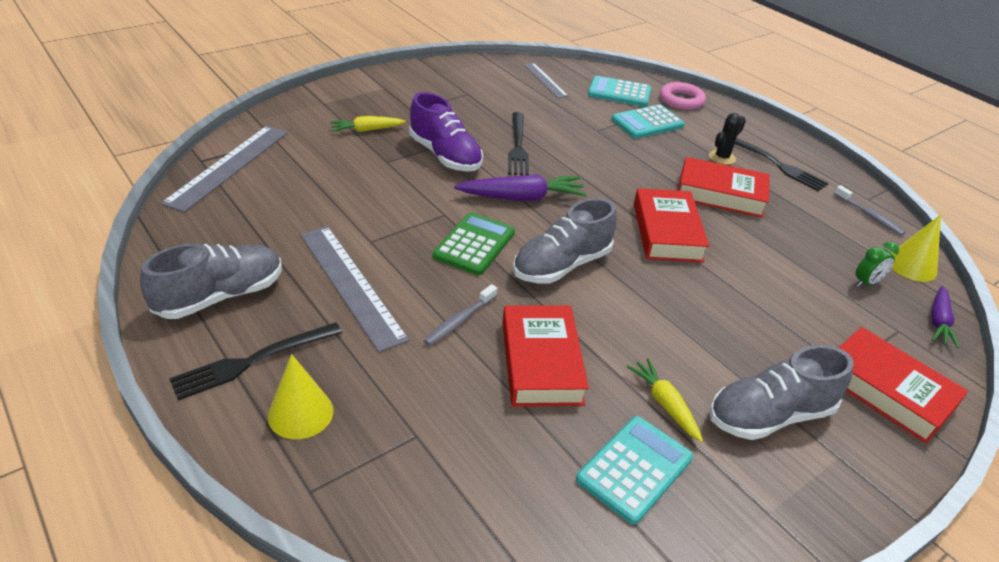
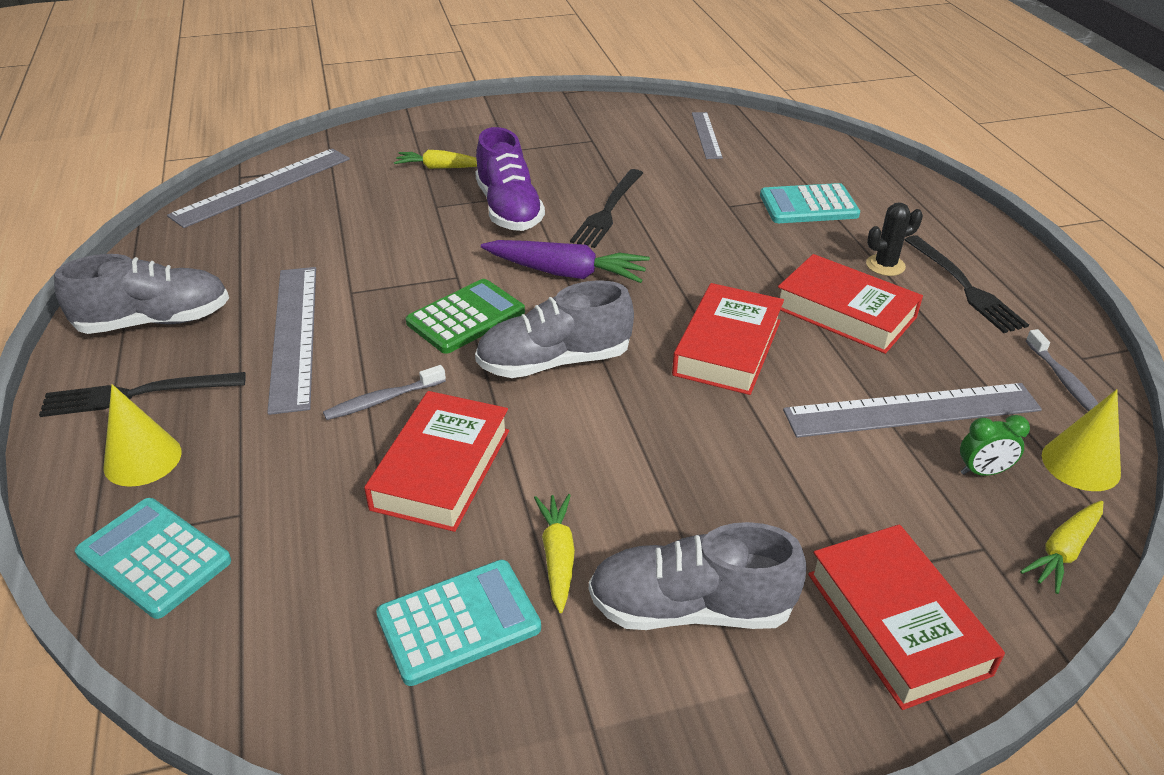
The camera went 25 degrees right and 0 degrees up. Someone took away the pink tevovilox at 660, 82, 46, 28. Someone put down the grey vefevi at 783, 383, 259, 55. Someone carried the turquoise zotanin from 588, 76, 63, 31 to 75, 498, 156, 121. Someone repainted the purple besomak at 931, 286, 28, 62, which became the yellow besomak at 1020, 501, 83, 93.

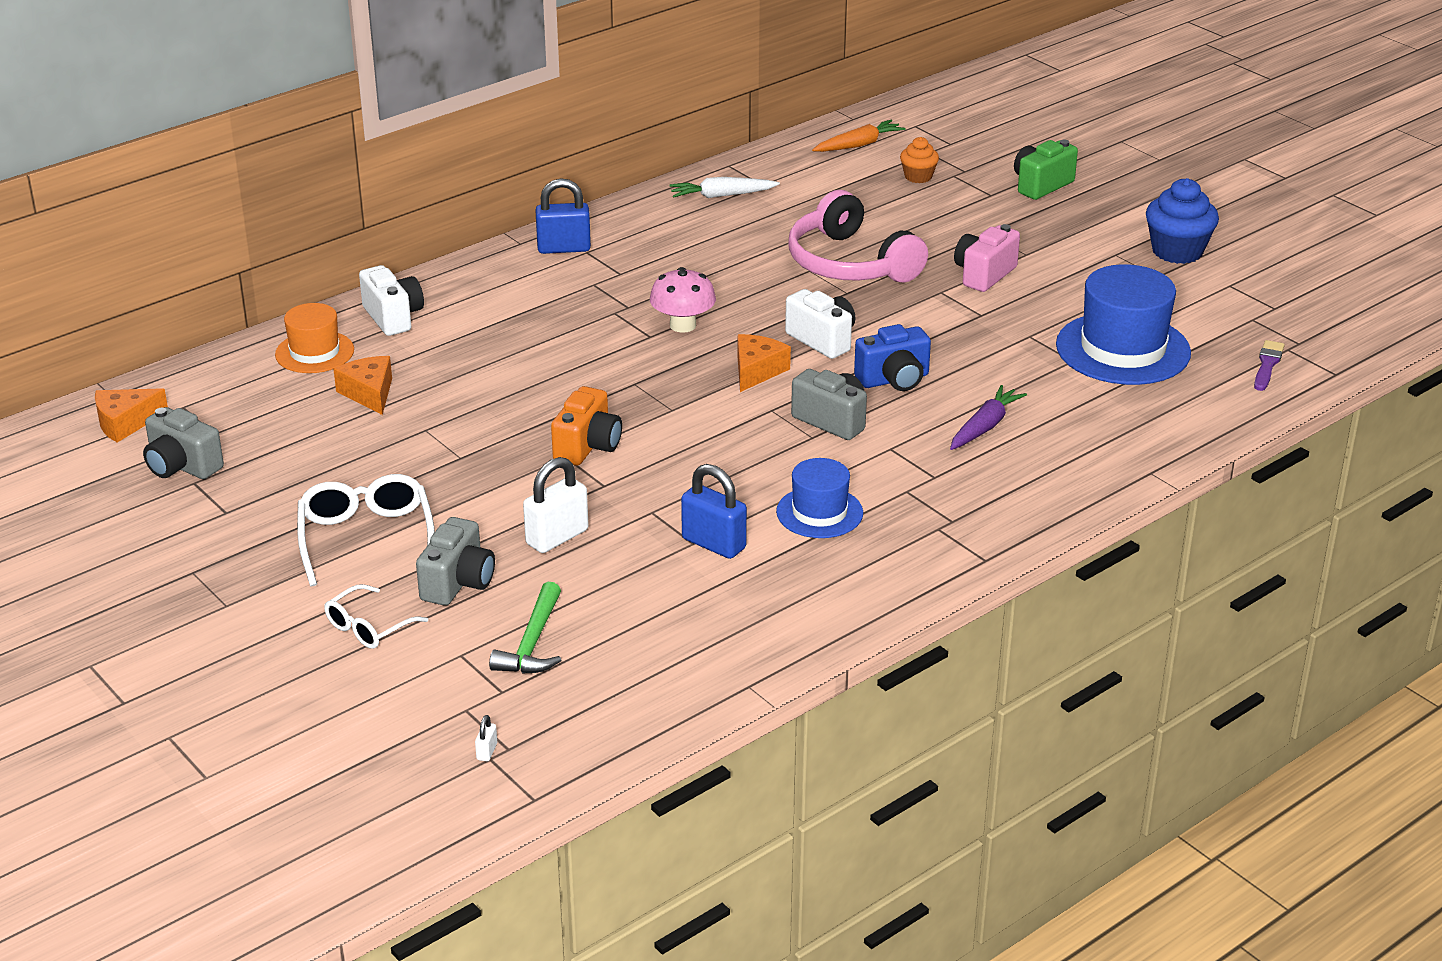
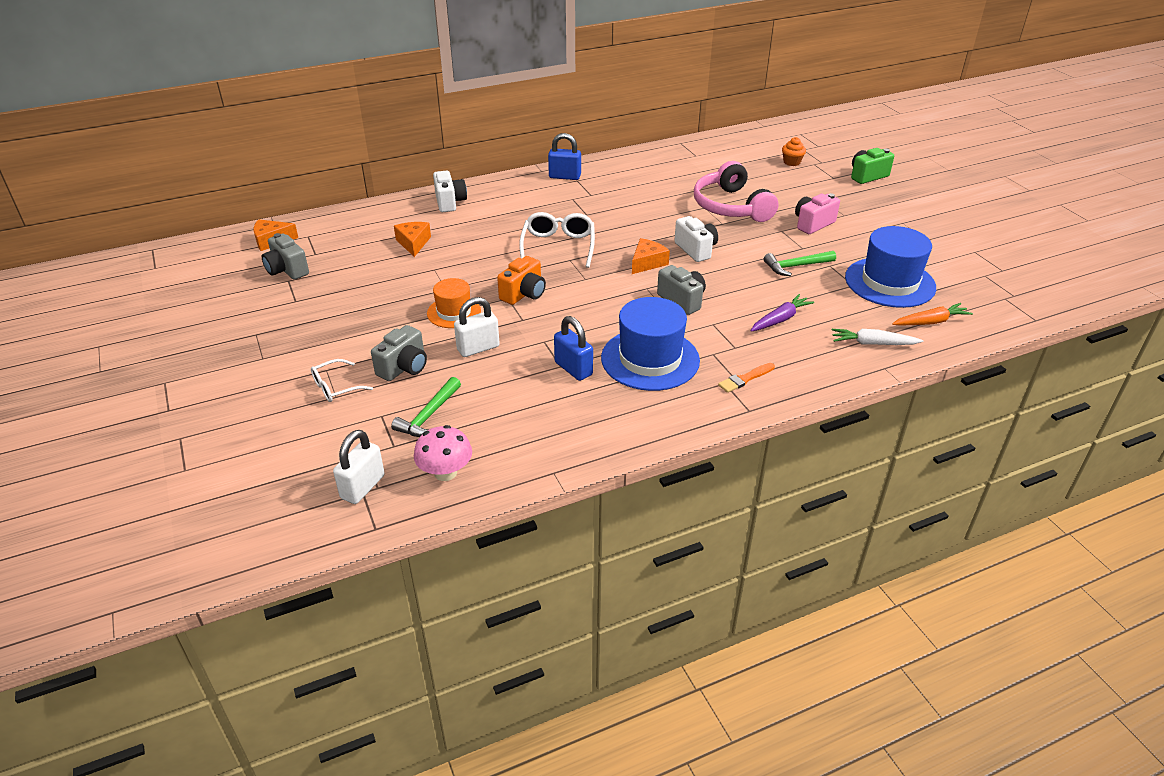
The camera went 15 degrees right and 5 degrees up. Someone took away the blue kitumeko at 854, 324, 77, 67. Someone took away the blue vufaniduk at 1146, 178, 73, 86. Someone took away the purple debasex at 1254, 340, 31, 51. Someone put down the orange debasex at 718, 363, 57, 30. Someone put down the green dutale at 764, 251, 72, 25. Someone carried the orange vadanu from 275, 303, 79, 70 to 427, 278, 54, 50. Someone carried the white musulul from 297, 474, 138, 112 to 519, 212, 76, 56. Someone carried the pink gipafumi from 650, 267, 66, 66 to 414, 425, 58, 56. Someone carried the white besomak from 670, 177, 110, 21 to 832, 329, 91, 16. Someone carried the orange besomak from 812, 120, 94, 32 to 892, 303, 81, 23. Someone scaled the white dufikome at 475, 715, 22, 46 by 2.36. Someone scaled the blue vadanu at 776, 458, 87, 80 by 1.71.

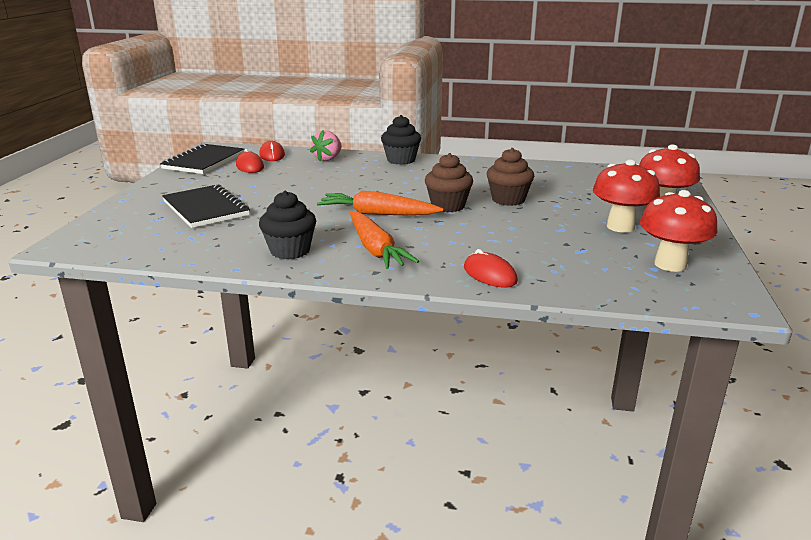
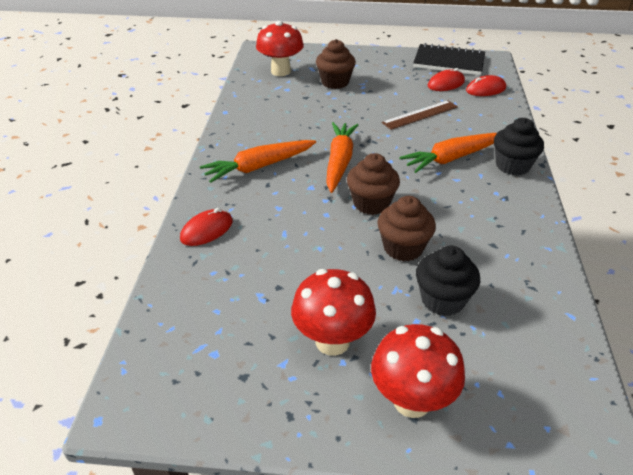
The camera went 85 degrees right and 15 degrees up. Someone took away the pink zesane at 310, 130, 32, 31. Someone put down the brown vefevi at 382, 100, 76, 30. Someone put down the orange besomak at 399, 133, 98, 40. Someone carried the black vufaniduk from 259, 191, 57, 68 to 416, 246, 64, 70. Someone carried the red gipafumi from 640, 190, 78, 82 to 256, 21, 48, 55. Someone swapped the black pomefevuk at 162, 184, 88, 44 for the brown vufaniduk at 316, 39, 40, 50.

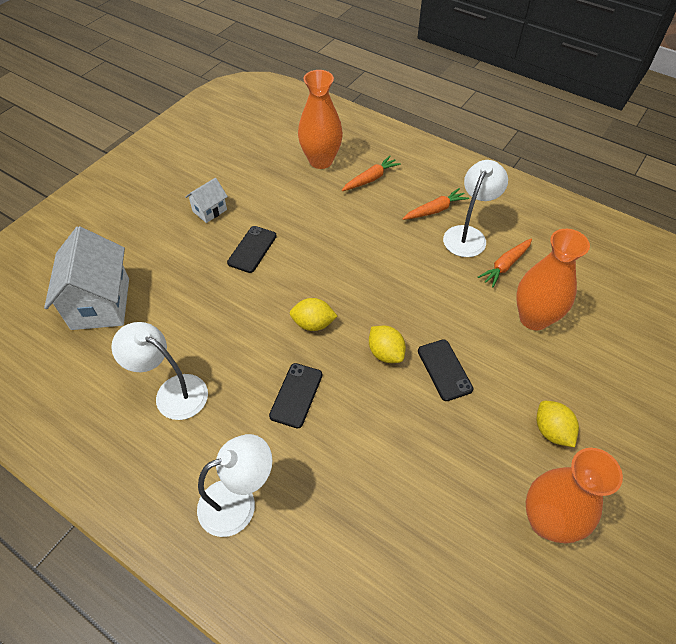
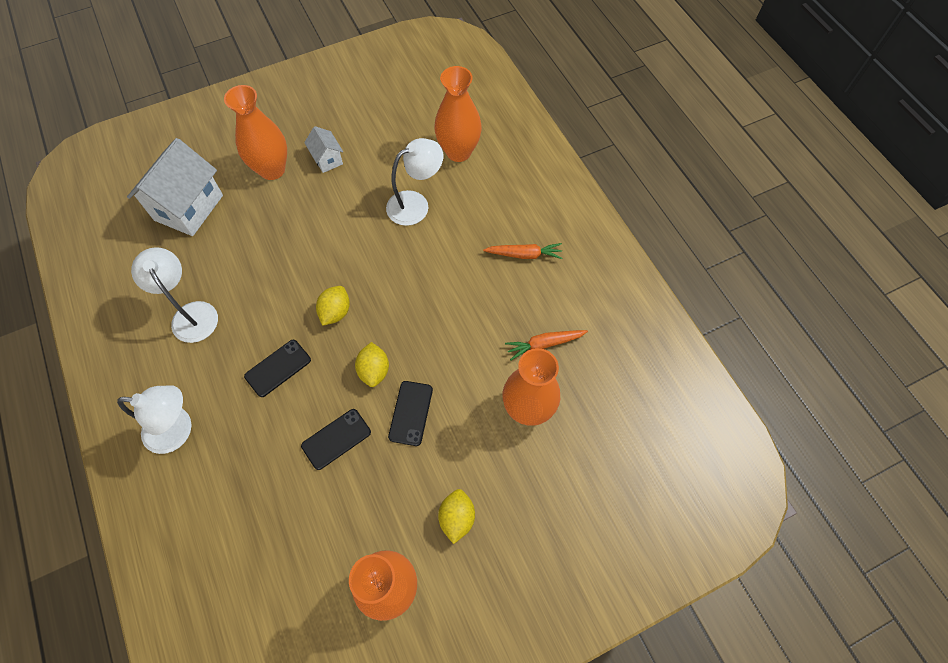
The camera went 30 degrees right and 10 degrees up. Someone took away the orange besomak at 342, 156, 59, 35. Someone put down the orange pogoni at 224, 85, 63, 95. Someone carried the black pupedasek from 227, 226, 50, 47 to 301, 409, 70, 61. Someone carried the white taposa from 443, 160, 65, 97 to 386, 138, 57, 88. Someone rotated the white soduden at 186, 178, 42, 45 by 75 degrees clockwise. Someone rotated the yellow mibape at 290, 298, 48, 33 by 75 degrees clockwise.

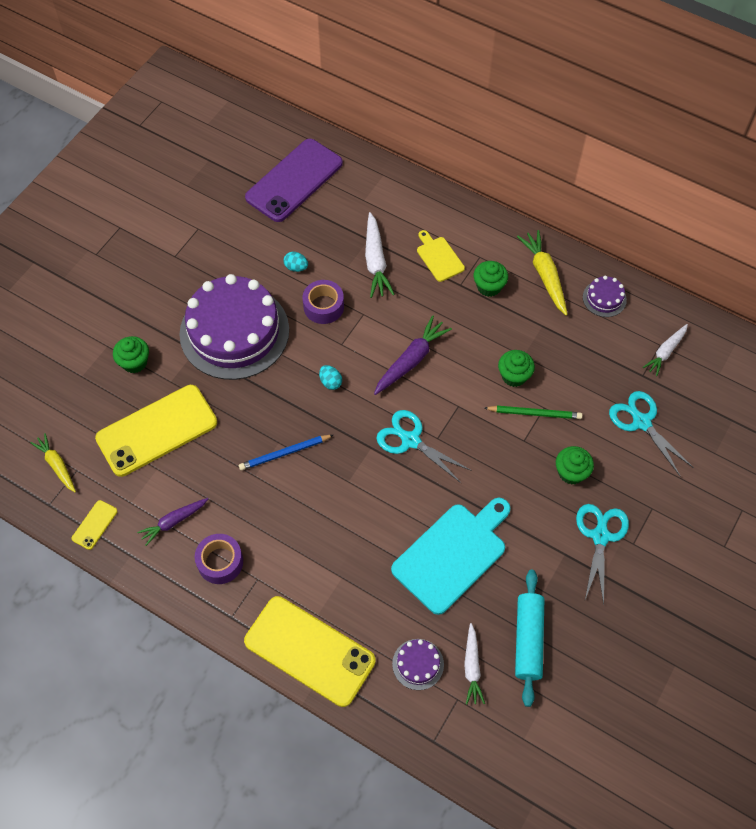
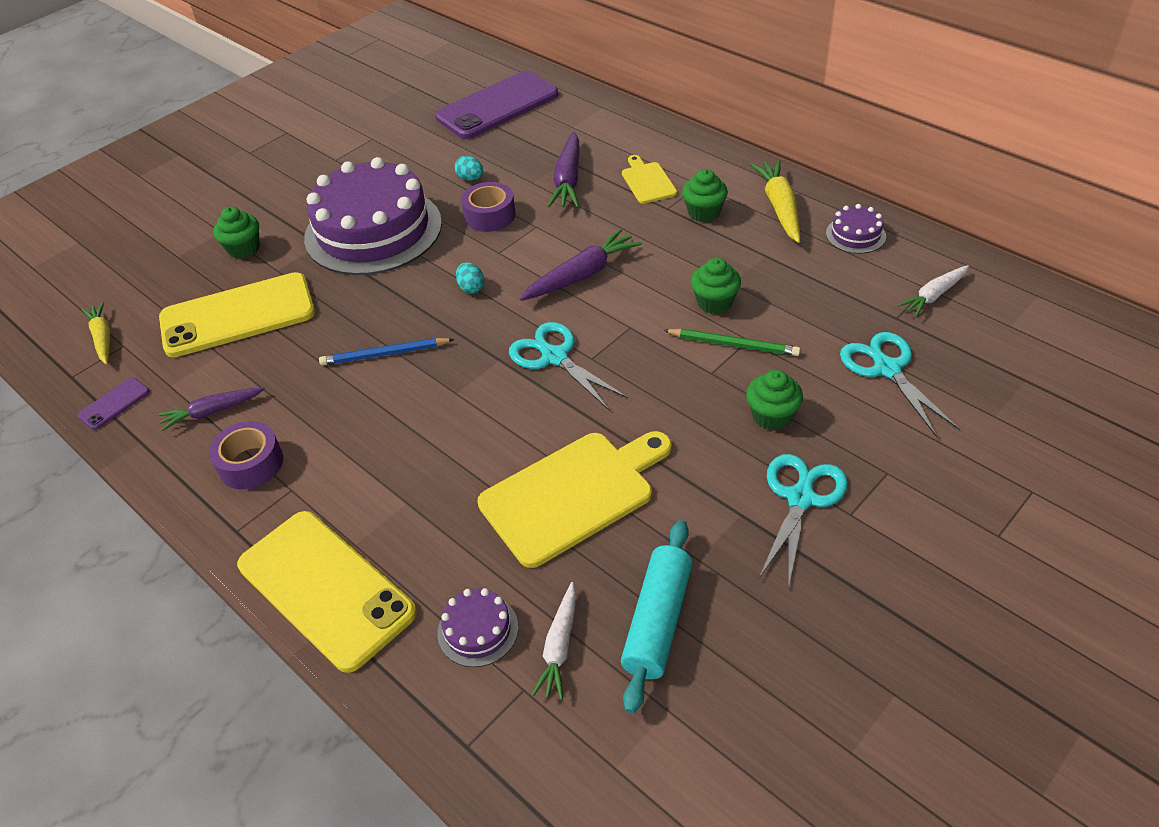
The camera went 15 degrees right and 15 degrees down. Someone repainted the yellow pupedasek at 72, 500, 46, 50, which became the purple pupedasek at 77, 378, 73, 52. Someone repainted the white besomak at 365, 212, 30, 86, which became the purple besomak at 548, 132, 31, 75. Someone repainted the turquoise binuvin at 391, 498, 119, 117, which became the yellow binuvin at 478, 431, 194, 137.

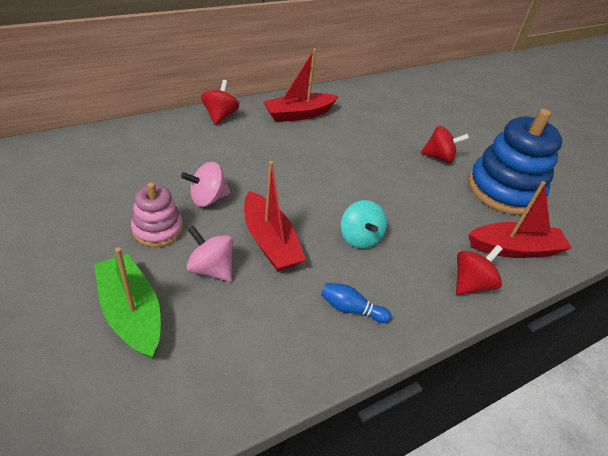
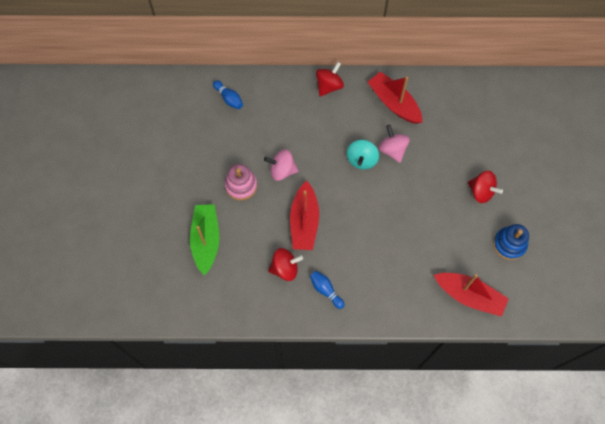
The camera went 35 degrees right and 25 degrees up. Someone put down the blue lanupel at 213, 80, 30, 29. Someone carried the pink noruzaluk from 187, 226, 46, 56 to 378, 125, 32, 38. Someone carried the turquoise noruzaluk from 341, 200, 46, 49 to 347, 140, 32, 29. Someone carried the red noruzaluk from 456, 245, 46, 50 to 268, 248, 35, 33. Someone rotated the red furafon at 263, 49, 76, 73 by 45 degrees clockwise. Someone scaled the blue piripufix at 468, 109, 94, 106 by 0.54.

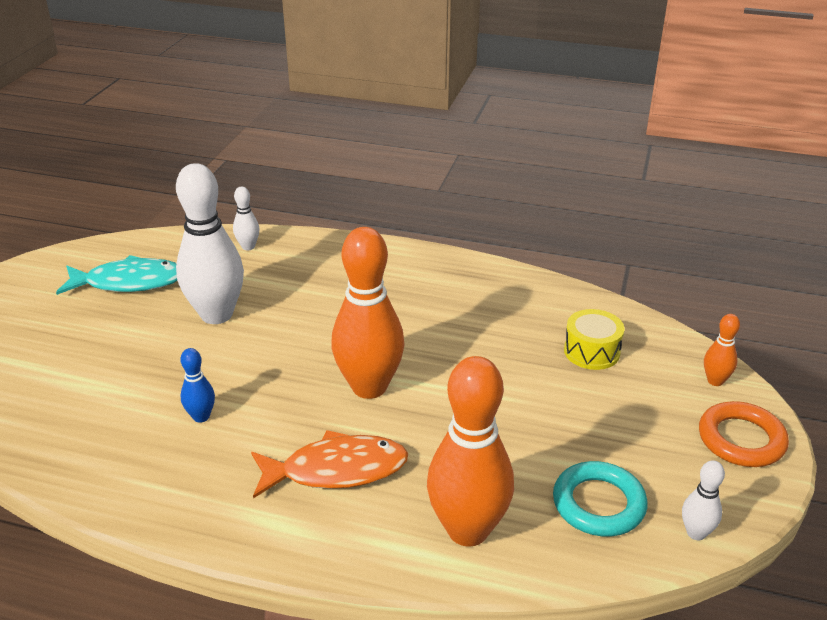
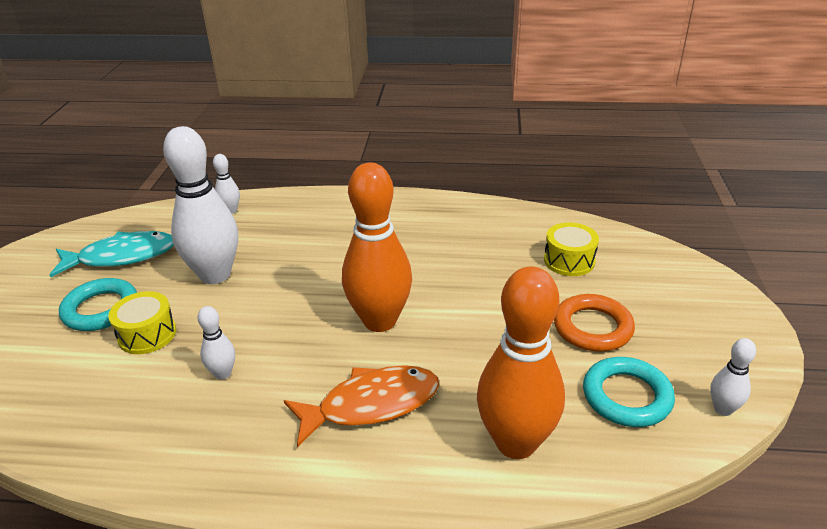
The camera went 10 degrees left and 0 degrees up. Someone took away the orange lanupel at 704, 314, 36, 72. Someone put down the turquoise tevovilox at 59, 278, 78, 53. Someone put down the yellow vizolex at 108, 291, 68, 63. Someone carried the orange tevovilox from 699, 401, 90, 66 to 554, 294, 81, 58. Someone repainted the blue lanupel at 180, 348, 35, 75, which became the white lanupel at 197, 306, 38, 74.

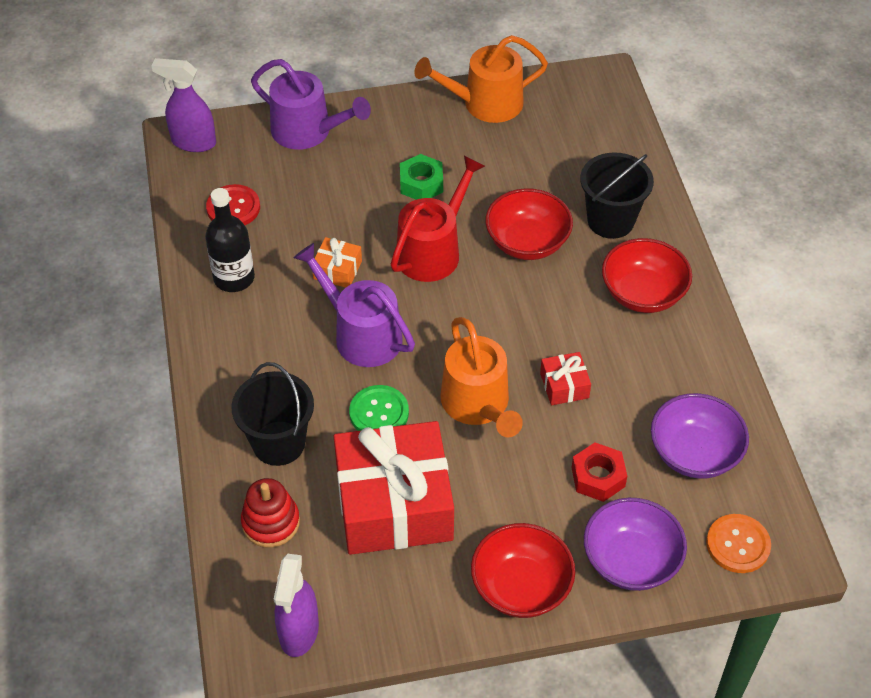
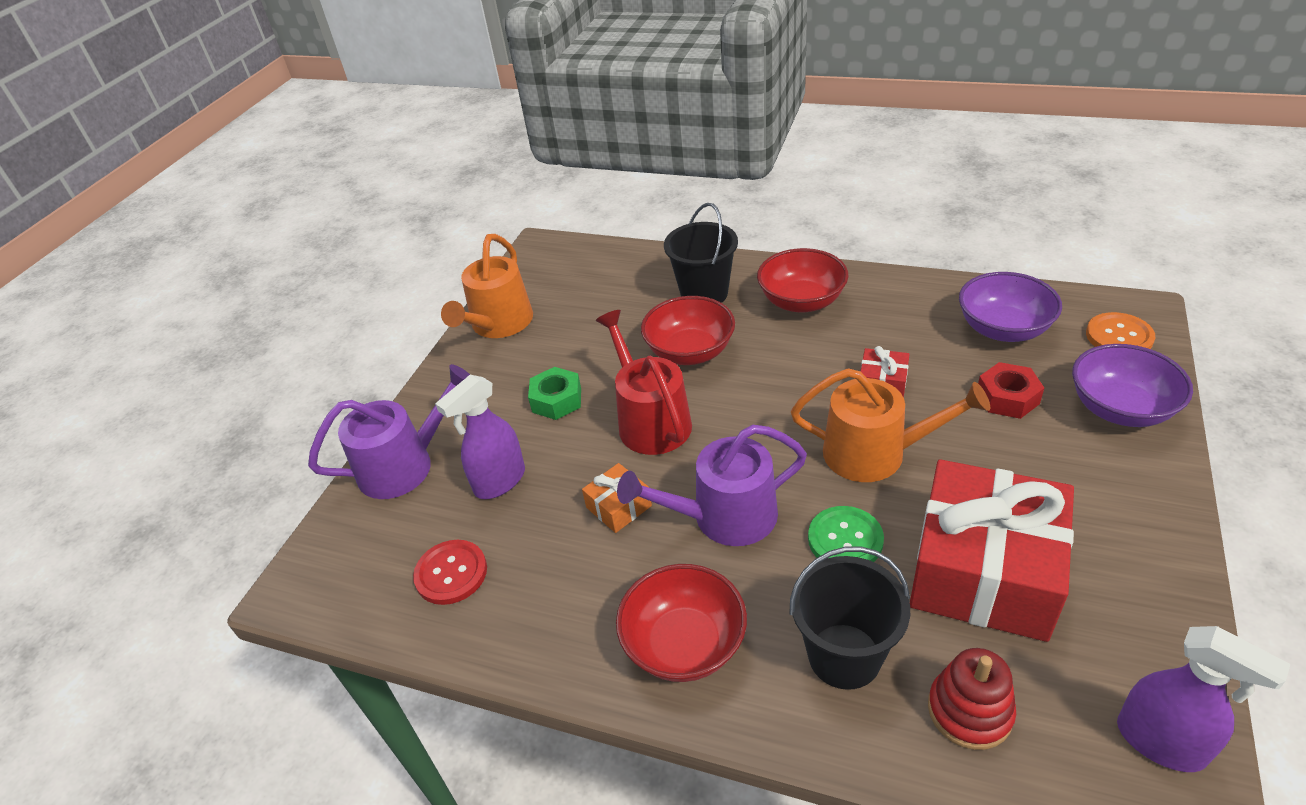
The camera went 55 degrees left and 10 degrees down. Someone took away the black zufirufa at 205, 188, 50, 104. Someone carried the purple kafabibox from 151, 58, 65, 94 to 435, 375, 90, 124. Someone carried the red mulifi from 471, 523, 104, 95 to 616, 564, 131, 118.

